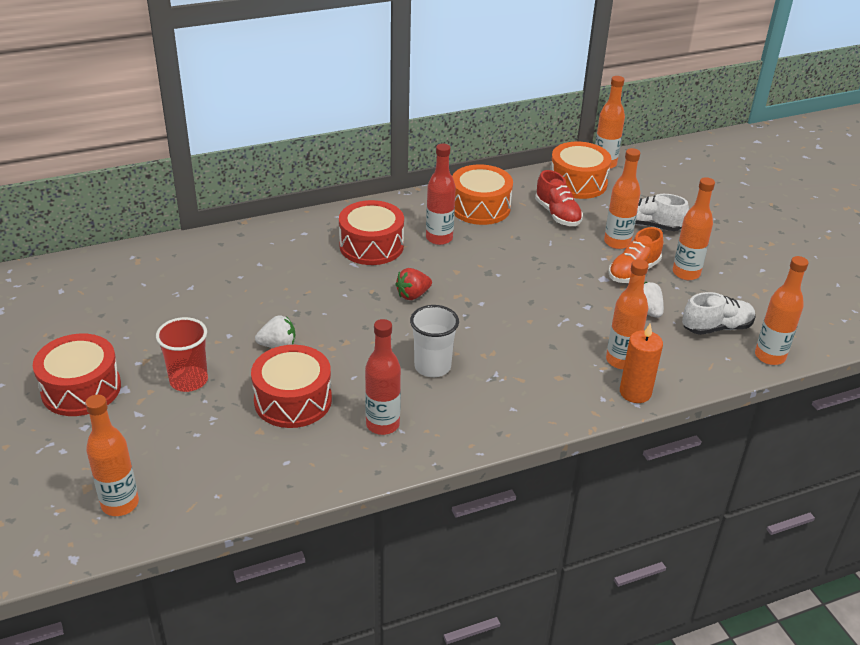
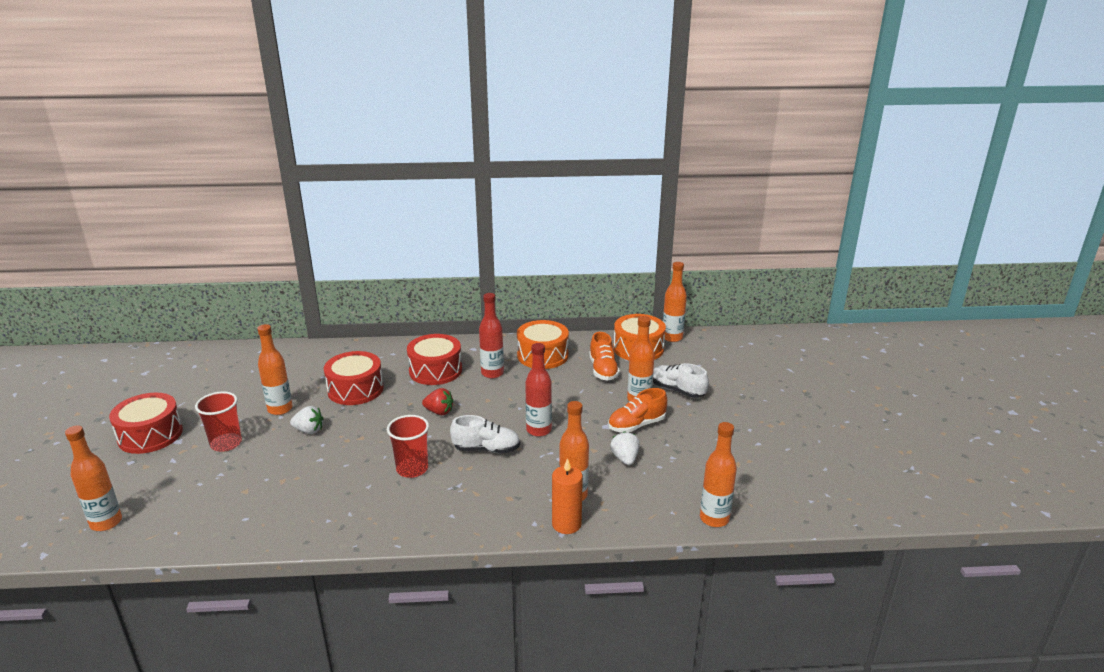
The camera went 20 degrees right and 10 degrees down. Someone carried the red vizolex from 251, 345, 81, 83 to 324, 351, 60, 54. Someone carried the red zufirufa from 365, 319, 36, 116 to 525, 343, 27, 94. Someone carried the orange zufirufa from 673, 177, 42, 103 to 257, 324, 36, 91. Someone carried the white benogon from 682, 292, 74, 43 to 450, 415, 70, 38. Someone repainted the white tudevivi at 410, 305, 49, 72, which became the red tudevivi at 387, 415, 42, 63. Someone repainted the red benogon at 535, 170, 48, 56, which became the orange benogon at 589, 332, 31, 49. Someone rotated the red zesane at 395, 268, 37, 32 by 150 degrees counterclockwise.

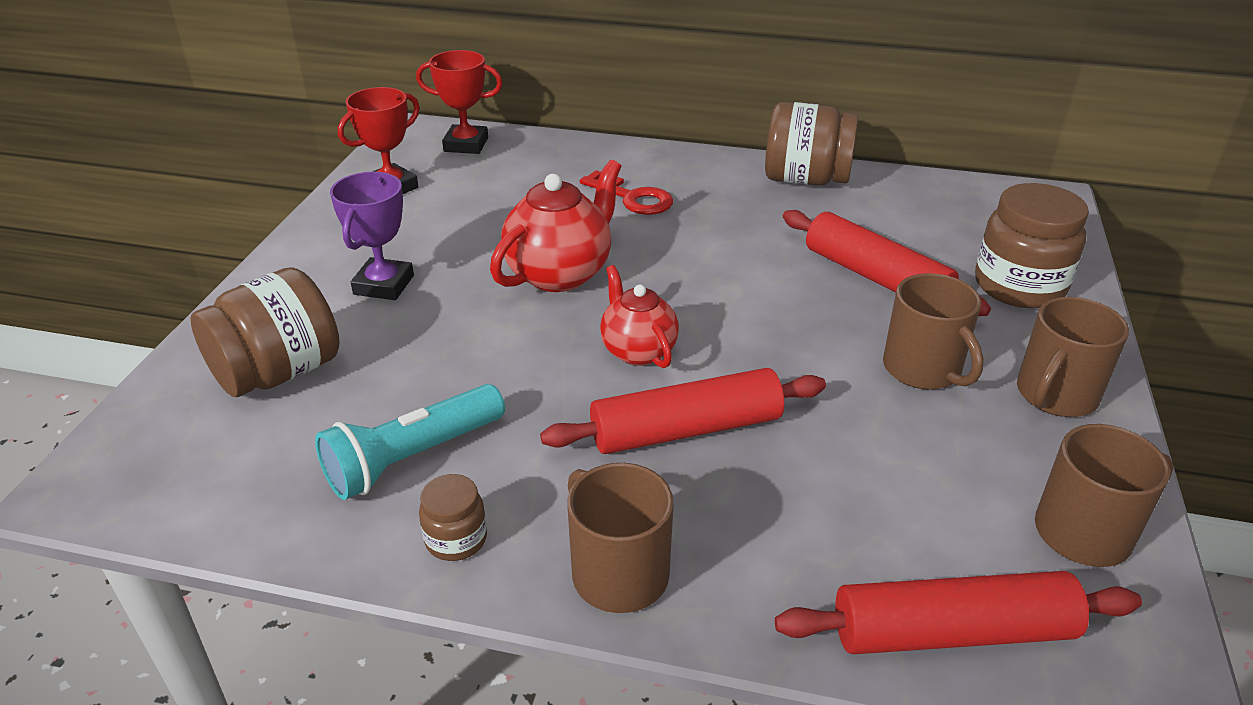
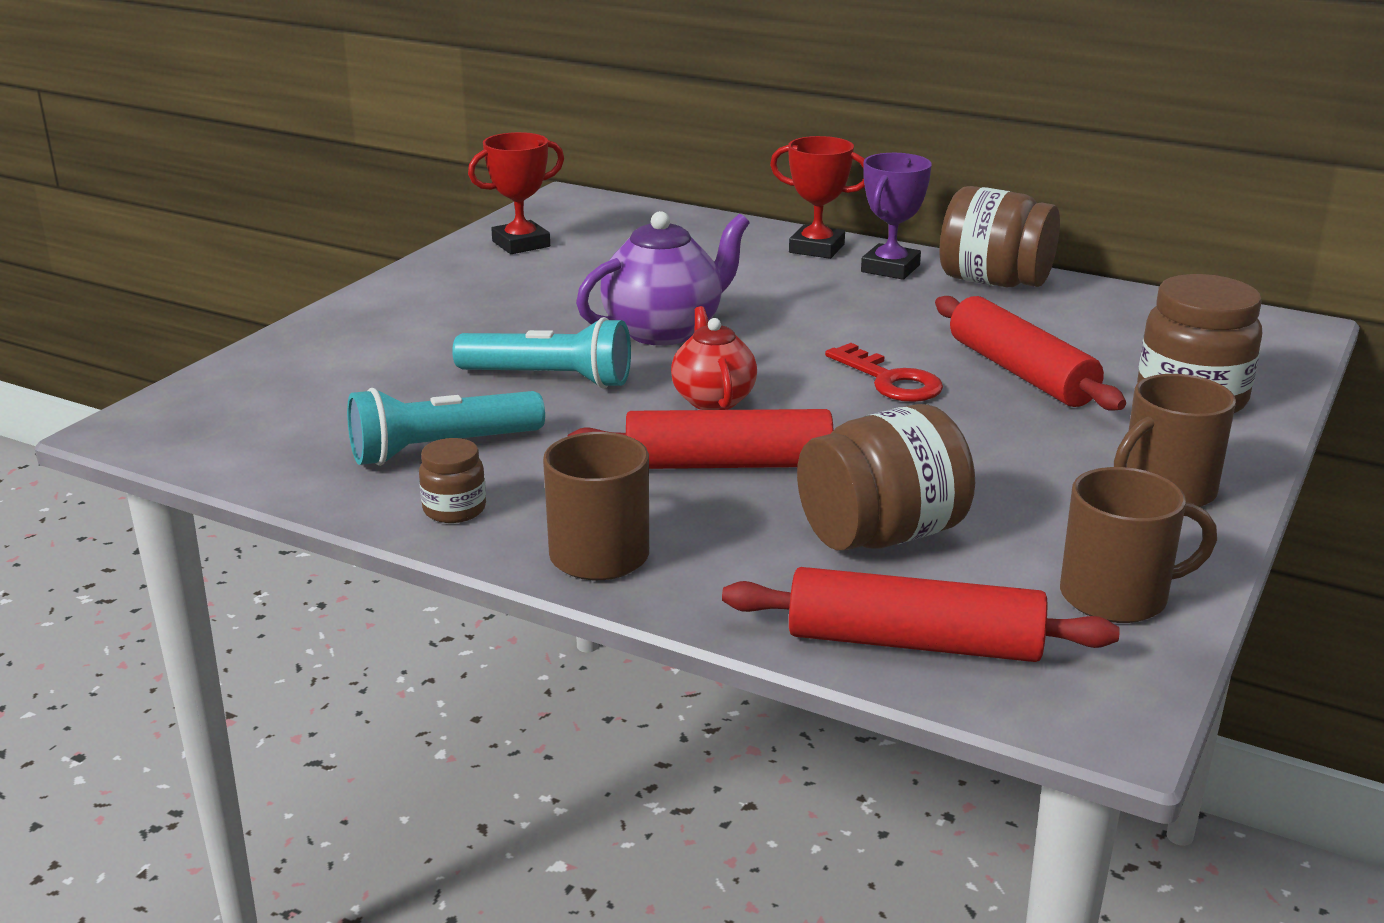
The camera went 15 degrees right and 10 degrees down. Someone took away the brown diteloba at 883, 273, 101, 117. Someone put down the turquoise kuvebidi at 452, 317, 179, 71. Someone carried the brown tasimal from 191, 268, 149, 129 to 797, 404, 178, 147. Someone carried the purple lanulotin from 330, 172, 84, 128 to 861, 153, 71, 127. Someone carried the red lanulotin from 416, 50, 87, 104 to 770, 136, 95, 123. Someone carried the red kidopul from 580, 170, 93, 45 to 825, 343, 118, 59. Someone repainted the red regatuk at 490, 160, 132, 132, which became the purple regatuk at 576, 211, 174, 135.

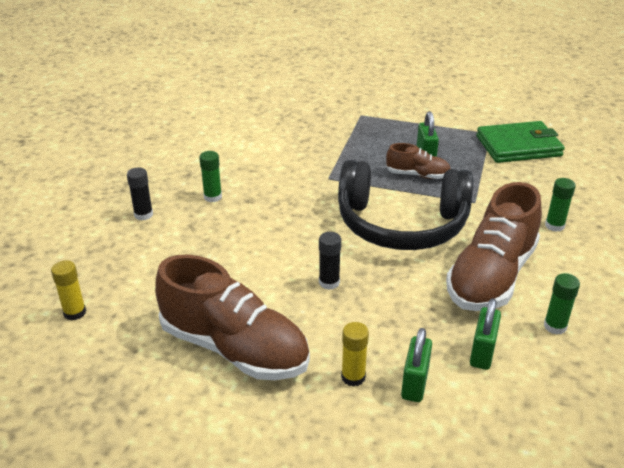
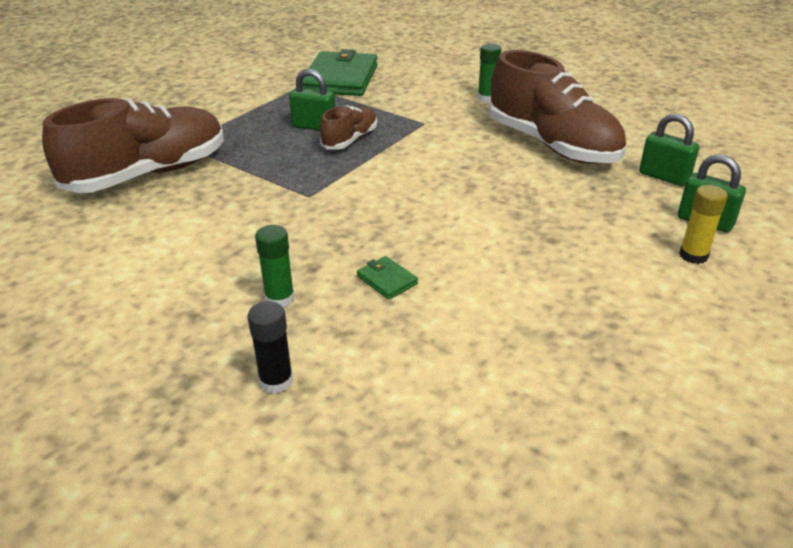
The camera went 70 degrees left and 0 degrees up. Someone took away the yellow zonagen at 51, 260, 35, 61. Someone took away the black zonagen at 319, 232, 22, 58. Someone took away the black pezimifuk at 338, 160, 135, 90. Someone took away the green zonagen at 544, 273, 36, 62. Someone put down the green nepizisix at 357, 256, 61, 44. Someone carried the brown benogon from 155, 255, 155, 125 to 42, 98, 182, 95.

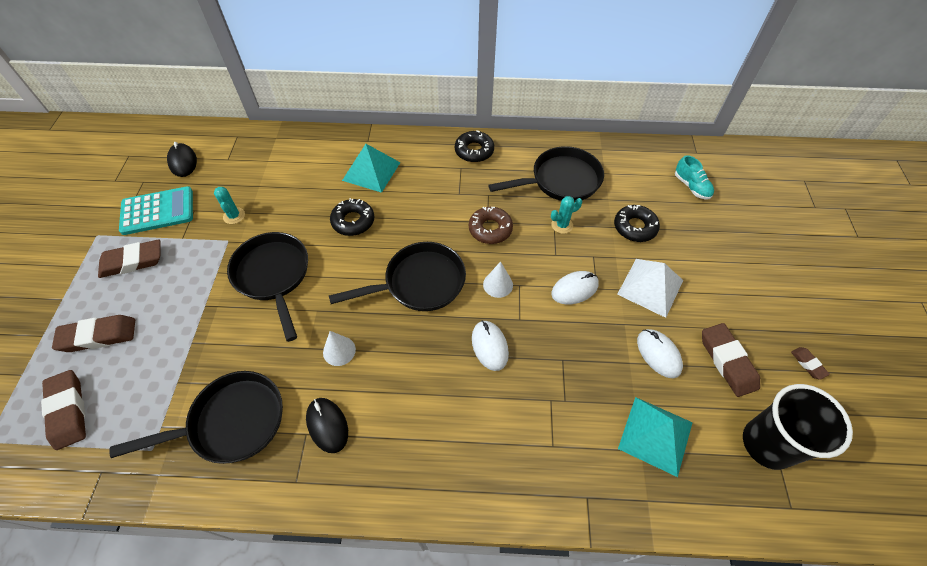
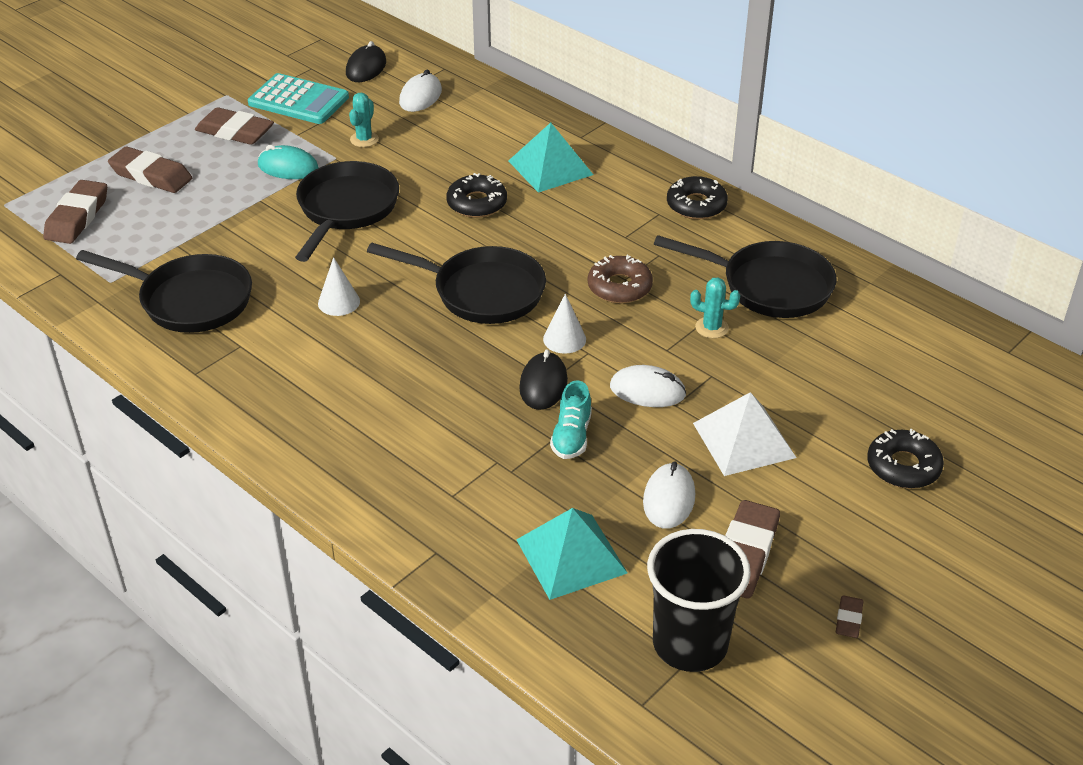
The camera went 40 degrees right and 15 degrees down. Someone put down the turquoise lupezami at 258, 145, 61, 34. Someone carried the black lupezami from 306, 398, 42, 55 to 519, 350, 49, 60. Someone carried the white lupezami from 472, 320, 37, 51 to 399, 69, 43, 43. Someone carried the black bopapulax from 614, 205, 46, 37 to 867, 429, 77, 60. Someone carried the turquoise benogon from 675, 155, 39, 45 to 550, 380, 42, 79.

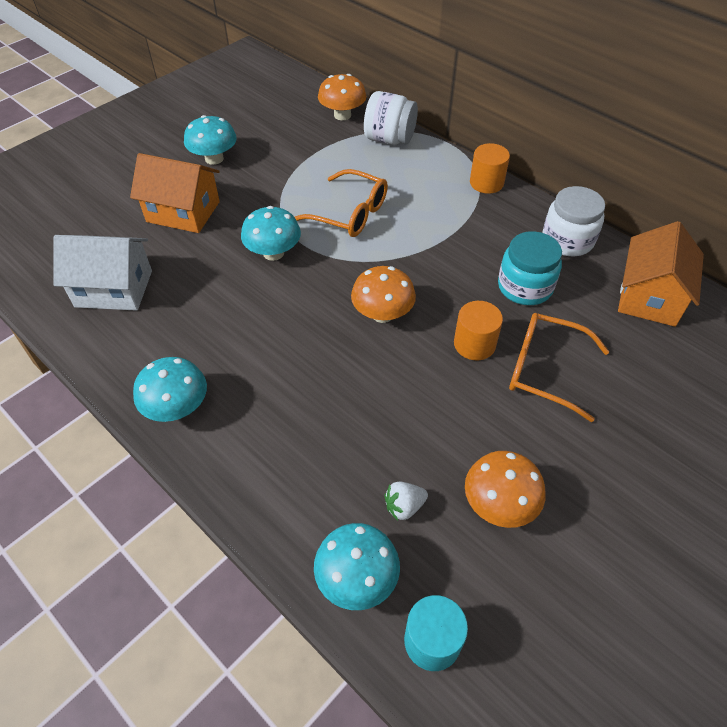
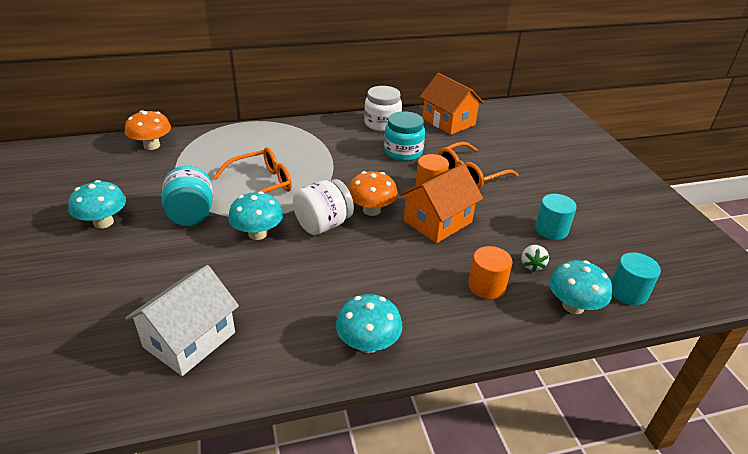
The camera went 60 degrees left and 15 degrees down. Someone put down the turquoise tasimal at 162, 166, 51, 60. Someone carried the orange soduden from 130, 153, 90, 80 to 400, 164, 83, 79. Someone carried the white tasimal from 364, 91, 54, 54 to 293, 179, 61, 56. Someone carried the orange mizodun from 470, 143, 40, 51 to 468, 246, 44, 53. Someone swapped the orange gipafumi at 465, 451, 81, 77 for the turquoise mizodun at 535, 194, 42, 46.

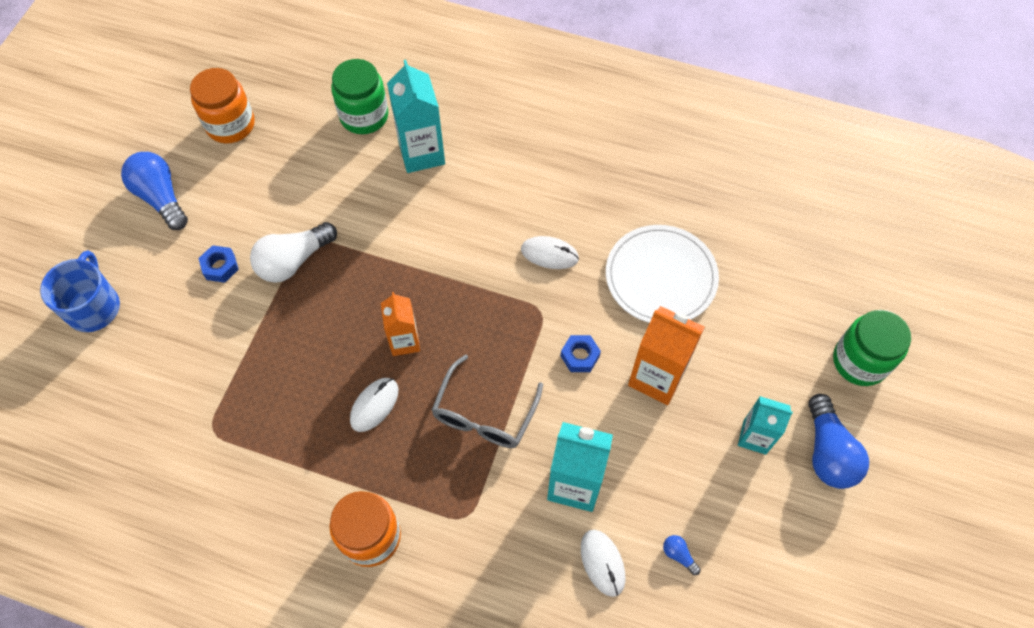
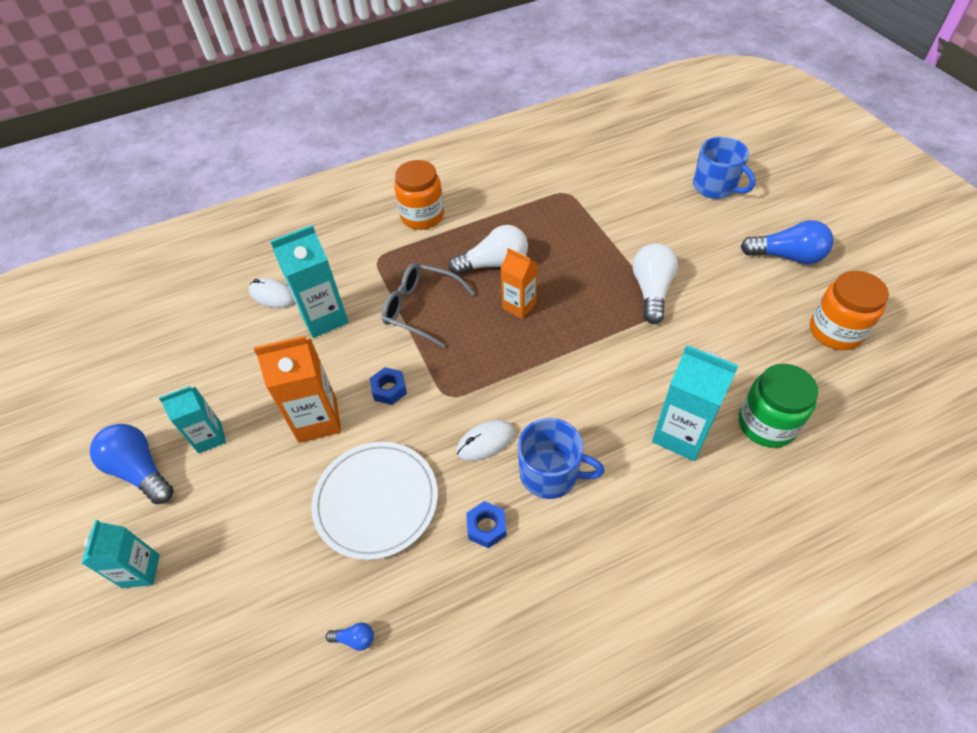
The camera went 140 degrees right and 10 degrees down. Someone put down the blue diteloba at 518, 418, 87, 81. Someone carried the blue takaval from 198, 245, 41, 38 to 466, 501, 41, 48. Someone carried the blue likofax from 663, 535, 38, 40 to 326, 622, 48, 29. Someone swapped the white lupezami at 350, 378, 48, 54 for the white likofax at 449, 225, 79, 50. Someone swapped the green tasimal at 833, 310, 78, 76 for the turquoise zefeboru at 82, 520, 78, 68. Someone rotated the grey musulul at 431, 354, 112, 94 by 45 degrees counterclockwise.

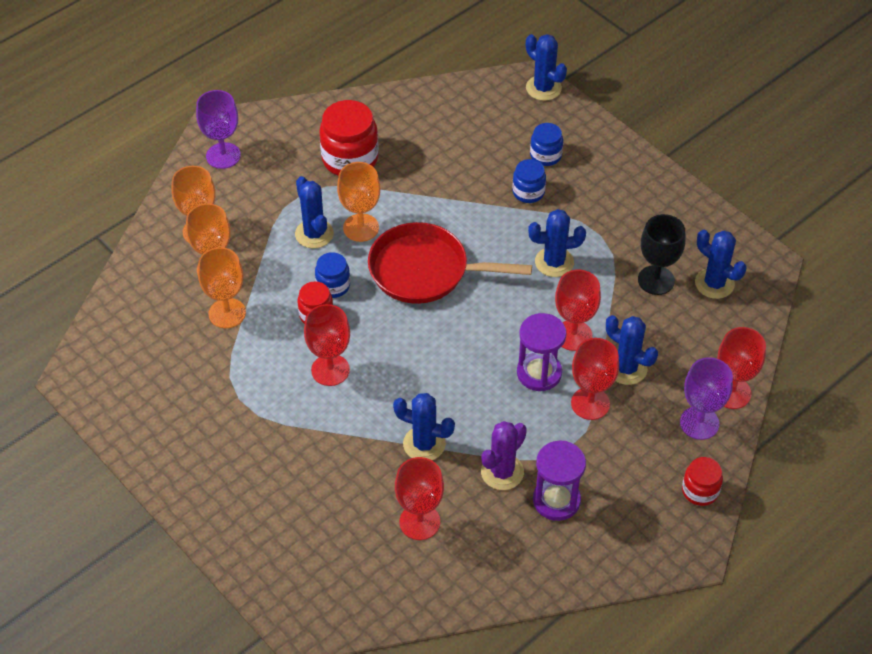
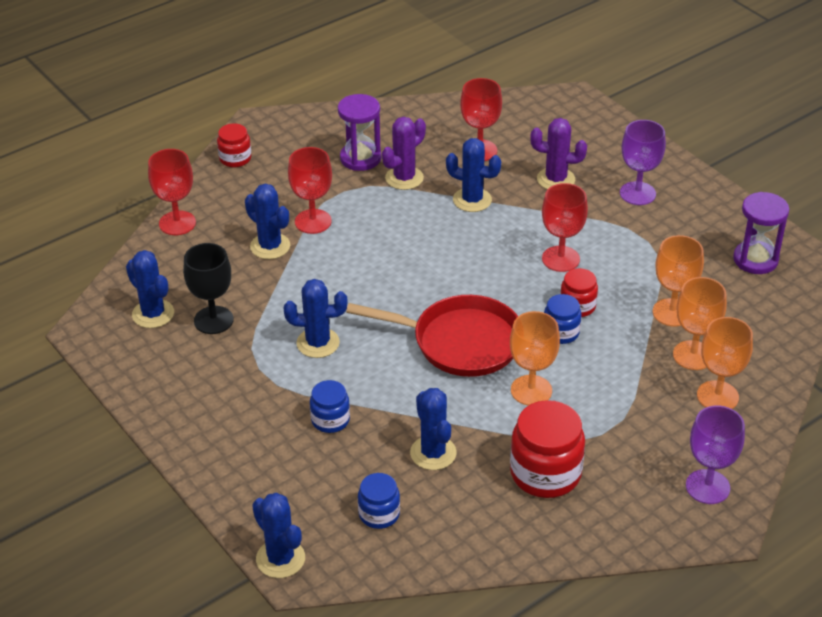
The camera went 175 degrees left and 10 degrees down. Someone took away the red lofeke at 555, 270, 46, 81. Someone put down the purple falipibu at 530, 118, 57, 72. Someone carried the blue falipibu from 295, 176, 39, 72 to 410, 388, 46, 82. Someone carried the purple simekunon from 517, 313, 49, 78 to 733, 192, 56, 82. Someone carried the blue tasimal from 530, 123, 33, 43 to 358, 473, 42, 56. Someone carried the purple lofeke from 680, 357, 53, 83 to 620, 120, 46, 85.

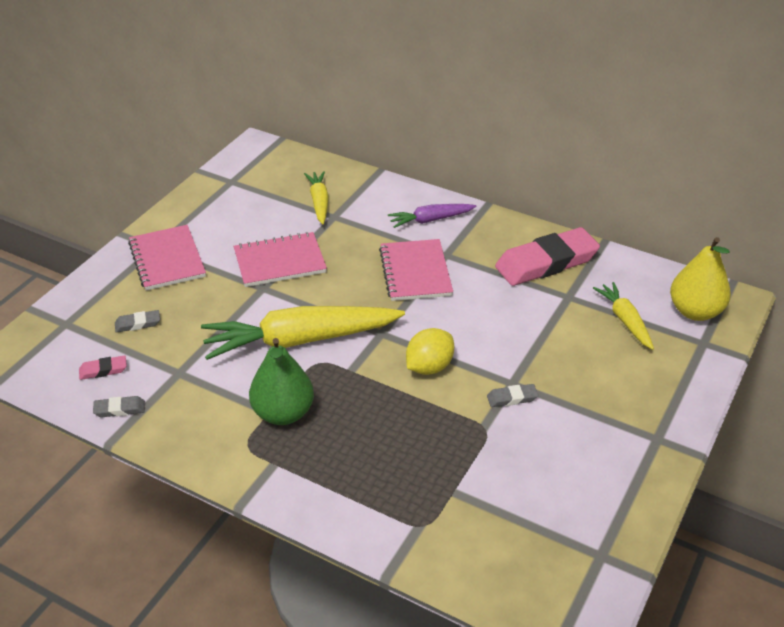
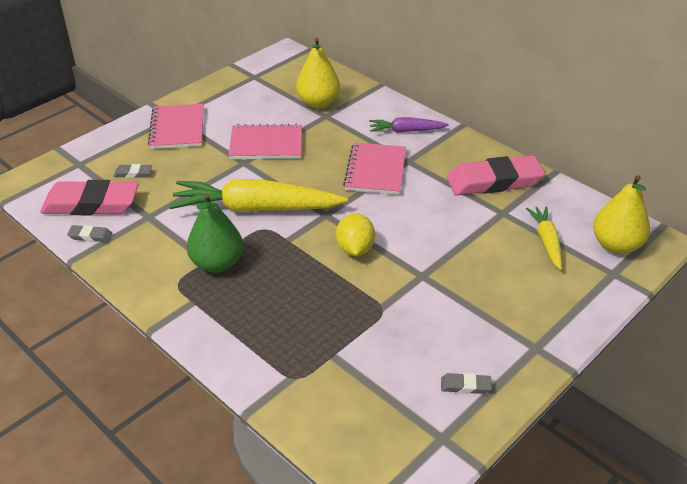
The camera went 15 degrees right and 0 degrees up. Someone carried the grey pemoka from 487, 384, 51, 23 to 441, 373, 51, 21. Someone swapped the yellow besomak at 304, 171, 25, 54 for the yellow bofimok at 296, 38, 44, 70. Someone rotated the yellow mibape at 406, 328, 48, 47 by 60 degrees counterclockwise. Someone scaled the pink pemoka at 79, 355, 48, 25 by 2.39.

